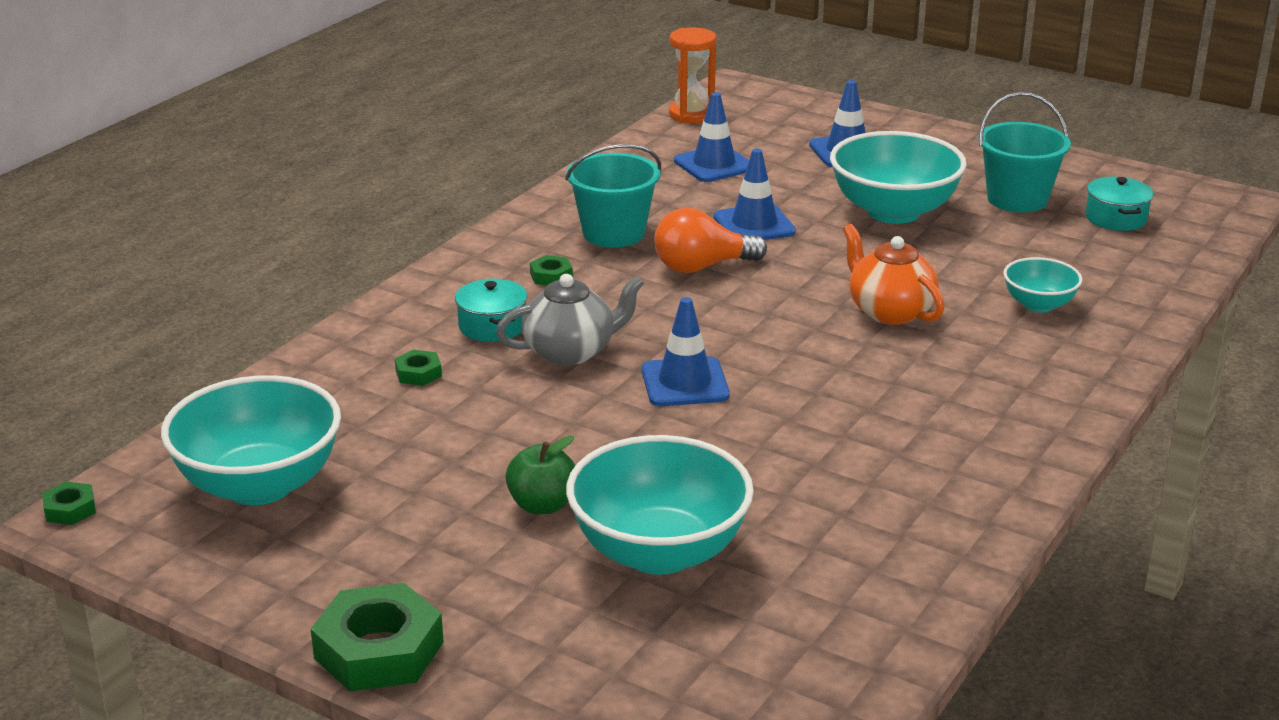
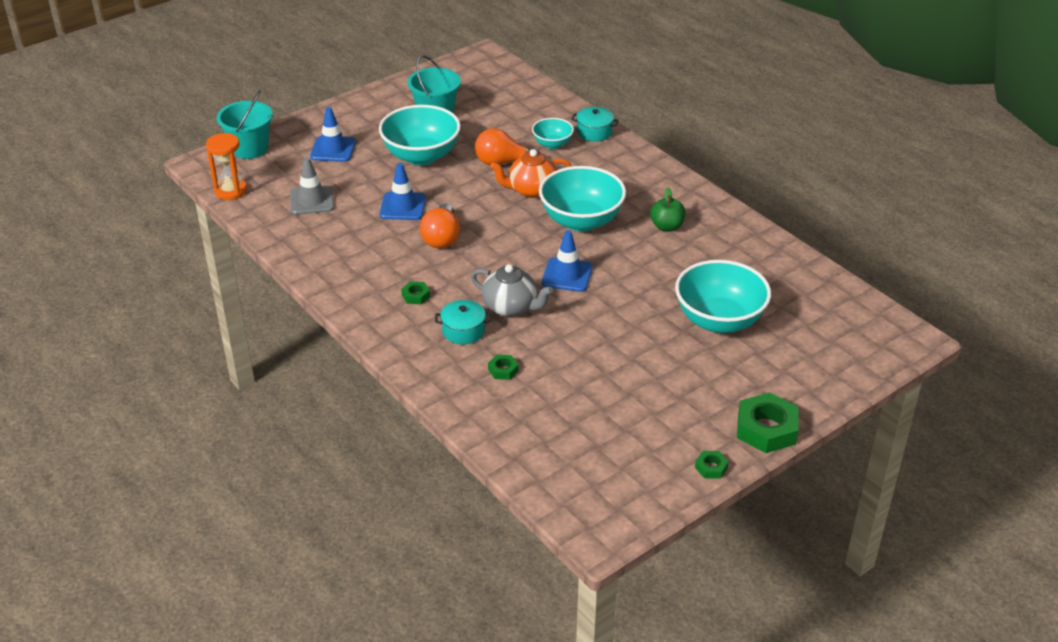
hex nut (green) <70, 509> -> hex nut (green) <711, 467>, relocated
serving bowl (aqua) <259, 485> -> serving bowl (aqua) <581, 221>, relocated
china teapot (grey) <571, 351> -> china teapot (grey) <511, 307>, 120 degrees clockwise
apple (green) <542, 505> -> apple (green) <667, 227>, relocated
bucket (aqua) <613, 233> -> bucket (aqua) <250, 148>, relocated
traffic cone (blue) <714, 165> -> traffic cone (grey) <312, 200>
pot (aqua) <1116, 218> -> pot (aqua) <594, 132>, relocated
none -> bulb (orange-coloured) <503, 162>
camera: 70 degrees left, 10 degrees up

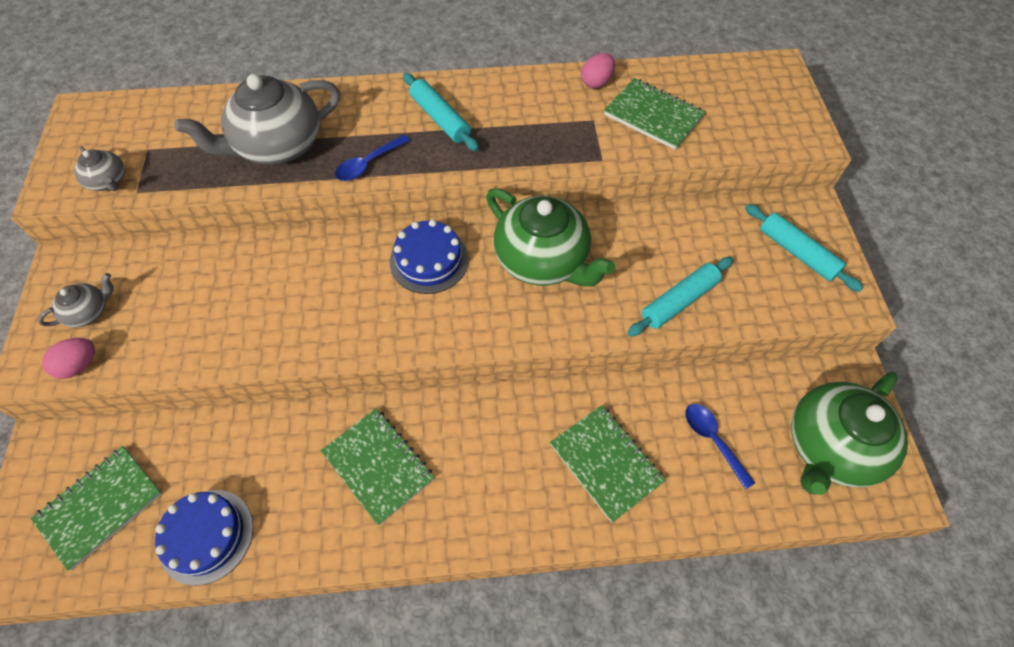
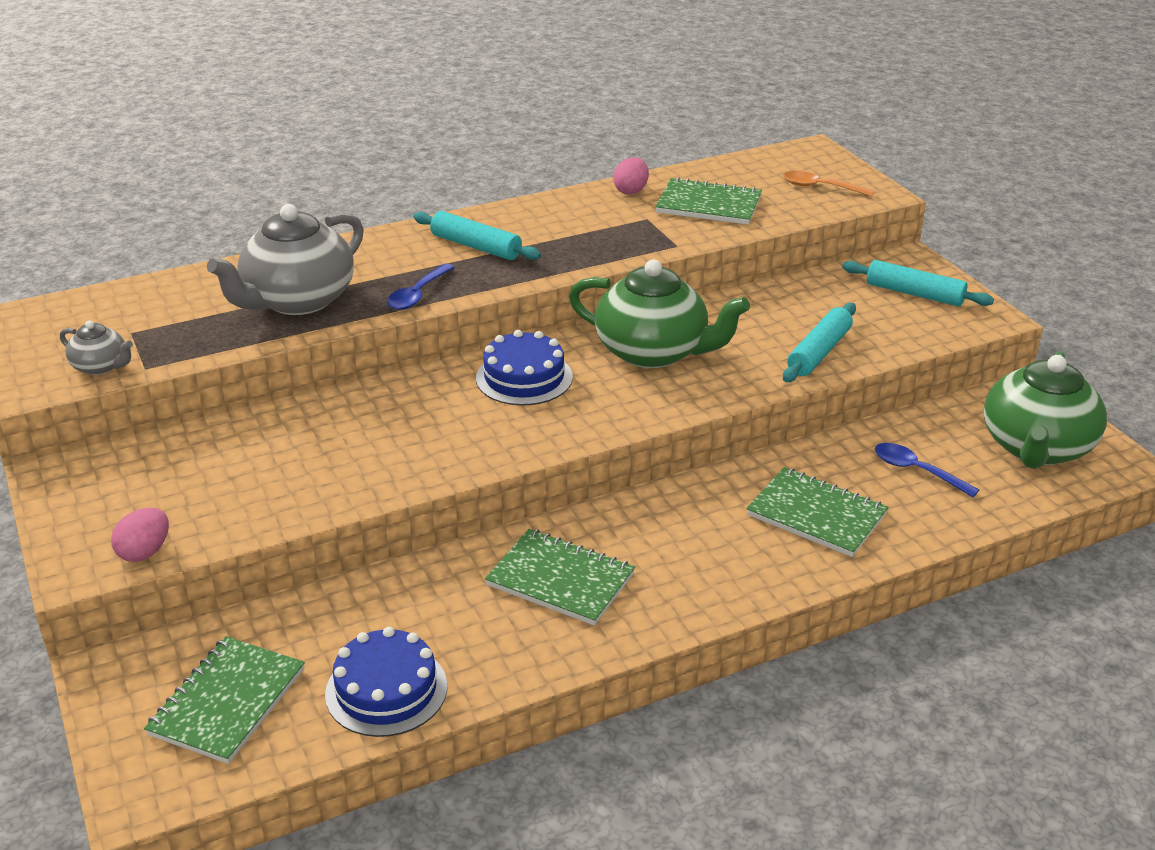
china teapot (grey) <89, 312> -> none
none -> teaspoon (orange-coloured) <820, 187>
camera: 20 degrees left, 25 degrees down

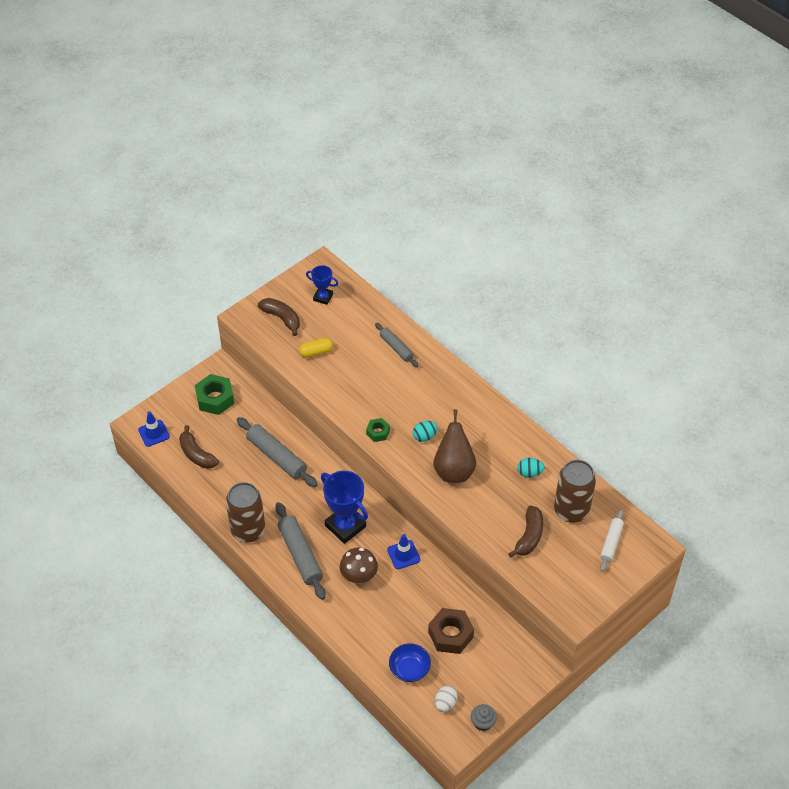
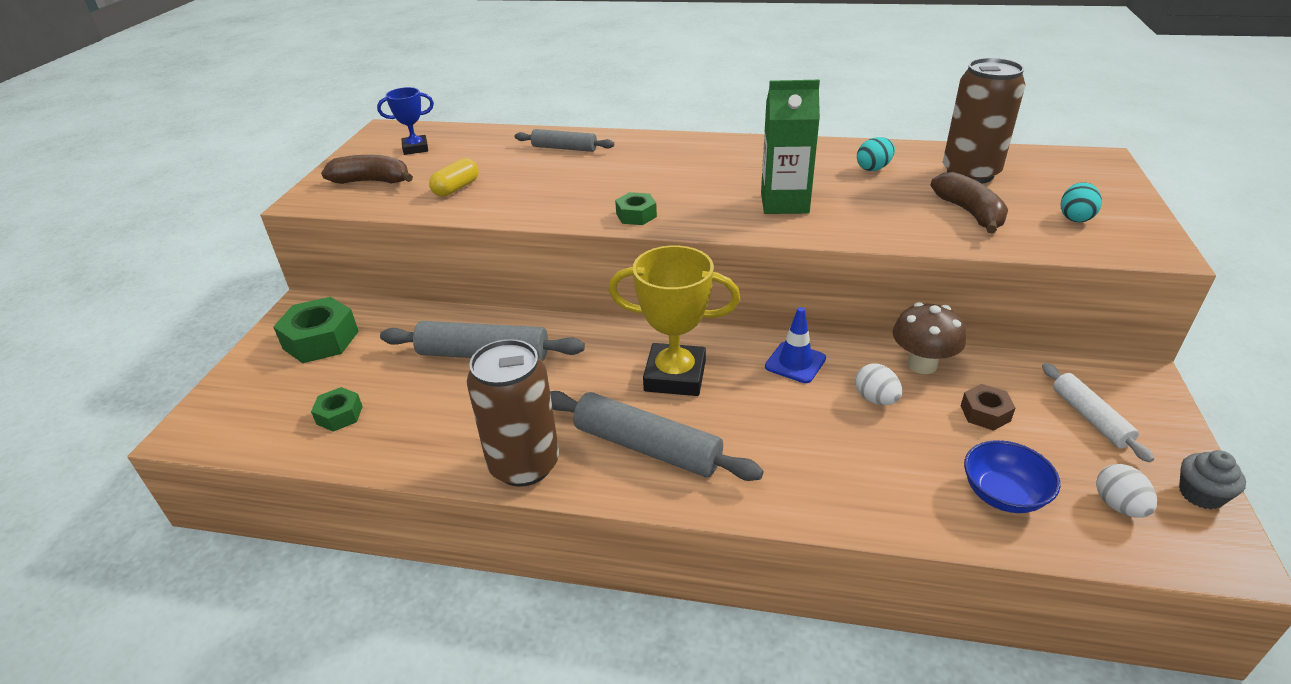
traffic cone (blue) <154, 433> -> none
banana fruit (russet) <196, 454> -> hex nut (green) <339, 415>
trophy (blue) <345, 526> -> trophy (yellow) <675, 376>
fungus (russet) <359, 576> -> fungus (russet) <922, 364>, relocated
toy egg (aqua) <424, 436> -> toy egg (aqua) <1075, 218>, relocated
hex nut (russet) <450, 635> -> hex nut (russet) <985, 413>, x0.56
toy pear (russet) <454, 470> -> carton (green) <784, 203>
dough roller (pure white) <611, 543> -> dough roller (pure white) <1090, 418>, relocated
none -> toy egg (pure white) <875, 399>
camera: 35 degrees left, 15 degrees down

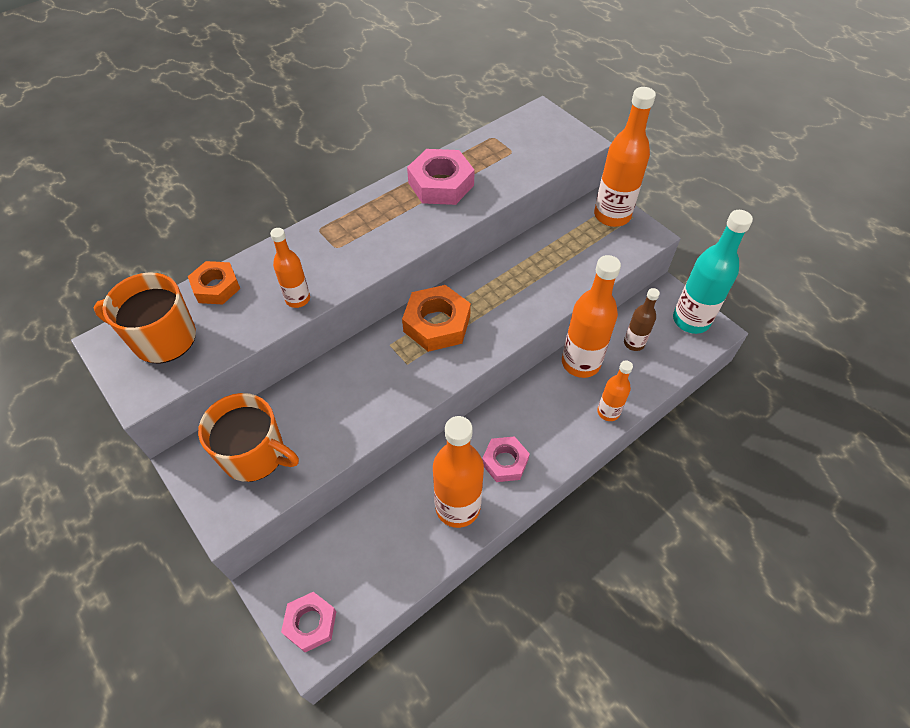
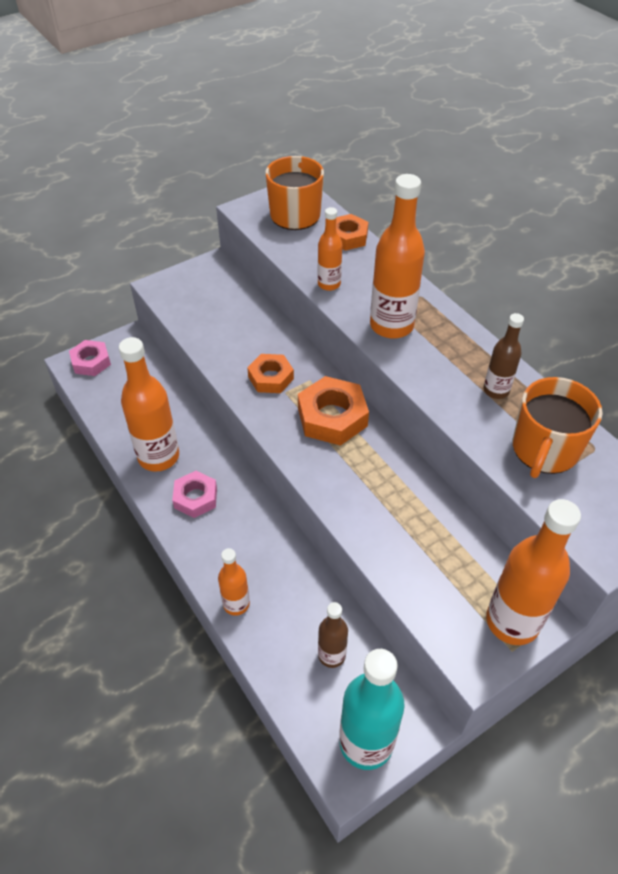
coffee mug (orange-coloured) <255, 454> -> coffee mug (orange-coloured) <544, 450>, relocated
hex nut (rosy) <441, 184> -> drink bottle (russet) <496, 390>
drink bottle (orange-coloured) <580, 363> -> drink bottle (orange-coloured) <391, 326>, relocated
none -> hex nut (orange-coloured) <270, 378>
camera: 95 degrees right, 5 degrees down

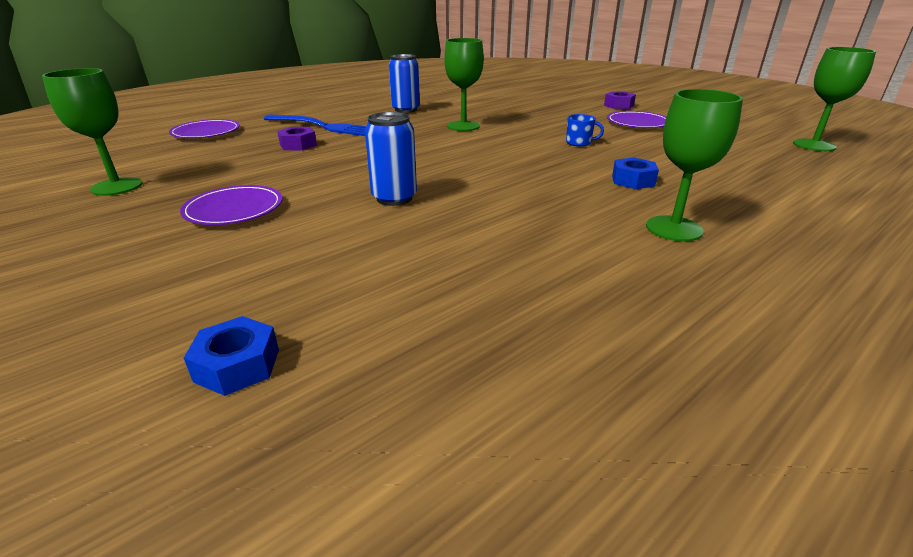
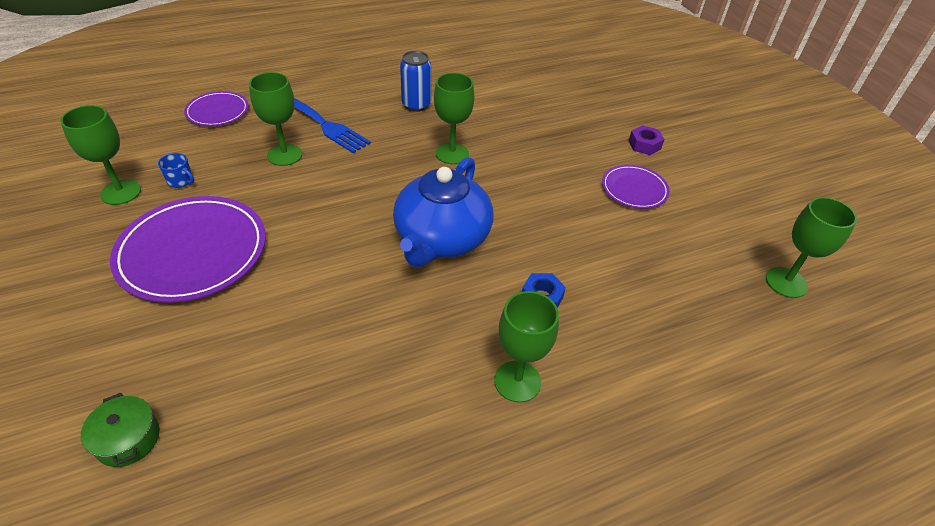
dinner plate (violet) <234, 209> -> dinner plate (violet) <193, 252>, x1.87
hex nut (blue) <237, 365> -> pot (green) <128, 439>
hex nut (violet) <298, 145> -> goblet (green) <284, 155>
can (blue) <394, 198> -> none
coffee mug (blue) <579, 143> -> coffee mug (blue) <181, 181>, relocated
none -> china teapot (blue) <441, 239>
camera: 15 degrees right, 15 degrees up

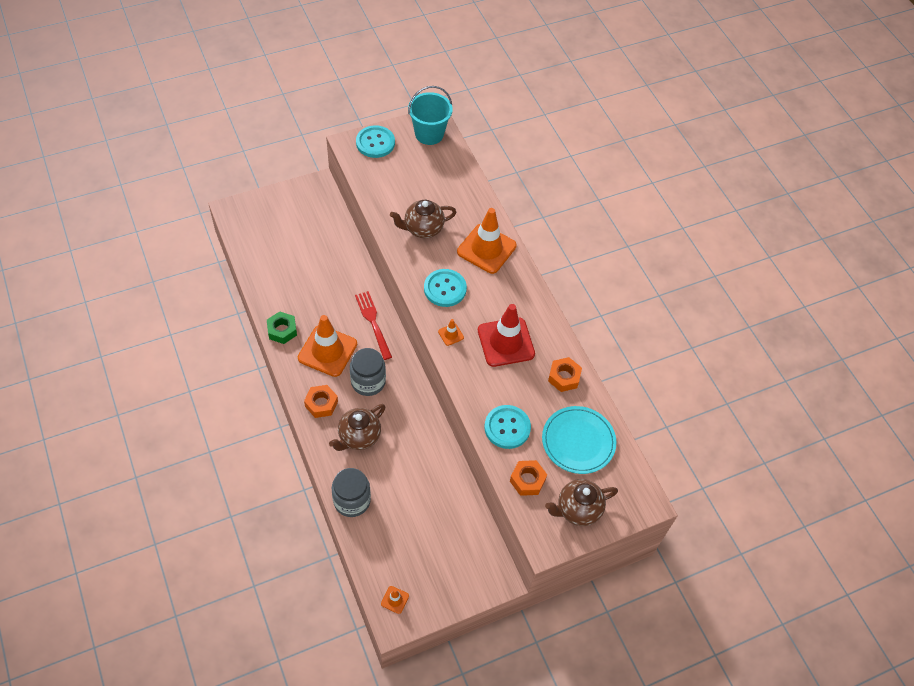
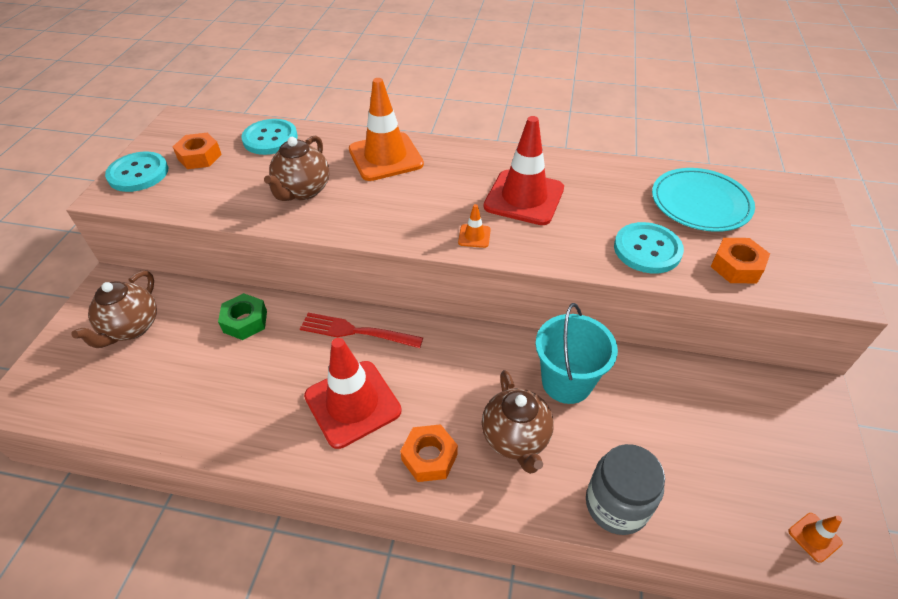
hex nut (green) <282, 330> -> hex nut (green) <245, 321>, relocated
traffic cone (orange-coloured) <327, 351> -> traffic cone (crimson) <352, 403>
preserve jar (grey) <368, 382> -> none
bucket (aqua) <429, 134> -> bucket (aqua) <566, 382>, relocated
shirt button (aqua) <445, 289> -> shirt button (aqua) <270, 139>, relocated
china teapot (russet) <577, 510> -> china teapot (russet) <132, 328>, relocated
hex nut (orange-coloured) <564, 377> -> hex nut (orange-coloured) <199, 157>, relocated
camera: 50 degrees left, 10 degrees down

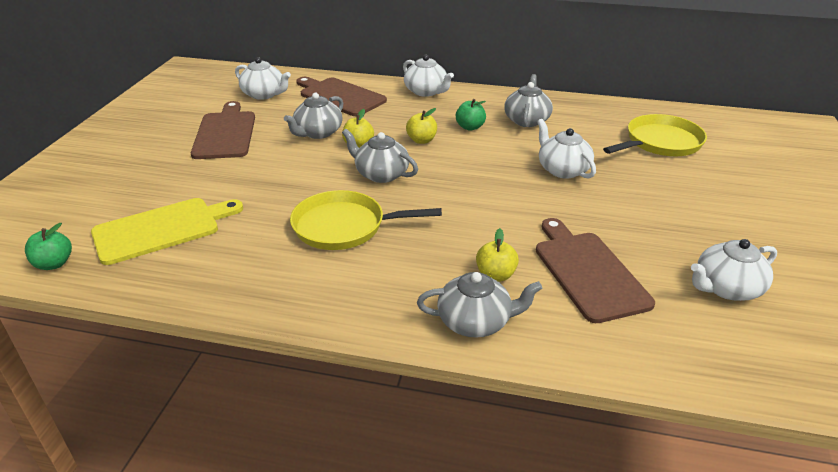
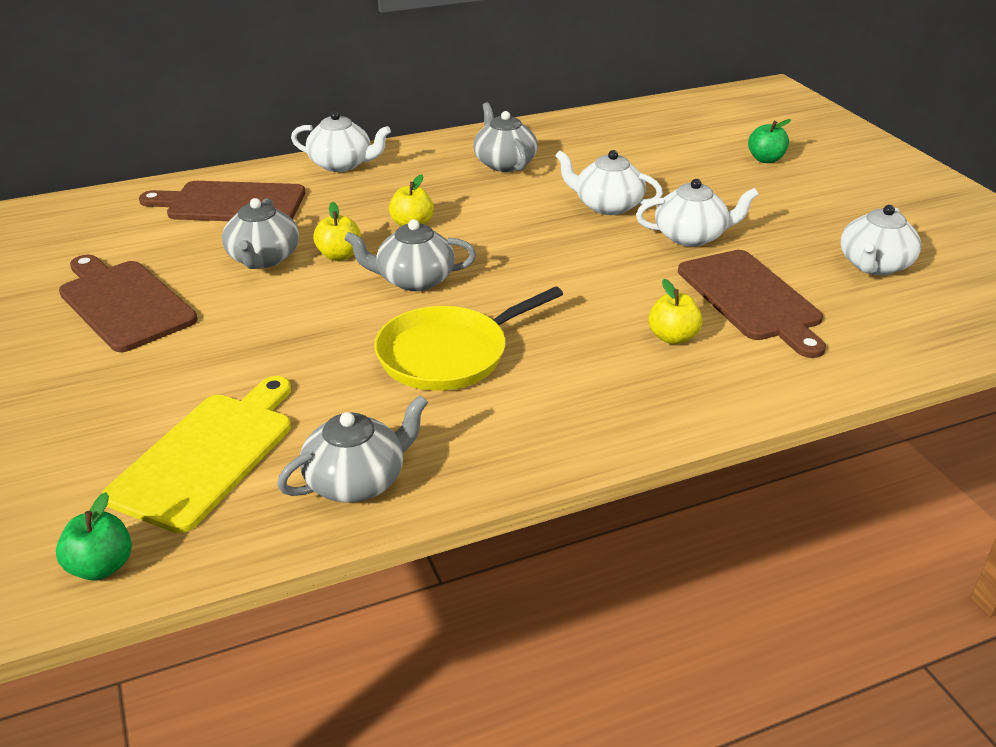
china teapot (pure white) <264, 94> -> china teapot (pure white) <691, 236>, relocated
china teapot (grey) <475, 322> -> china teapot (grey) <357, 481>, relocated
apple (green) <470, 127> -> apple (green) <765, 159>, relocated
chopping board (russet) <588, 272> -> chopping board (russet) <751, 298>, 150 degrees counterclockwise
pan (yellow) <660, 142> -> none
camera: 35 degrees left, 0 degrees up

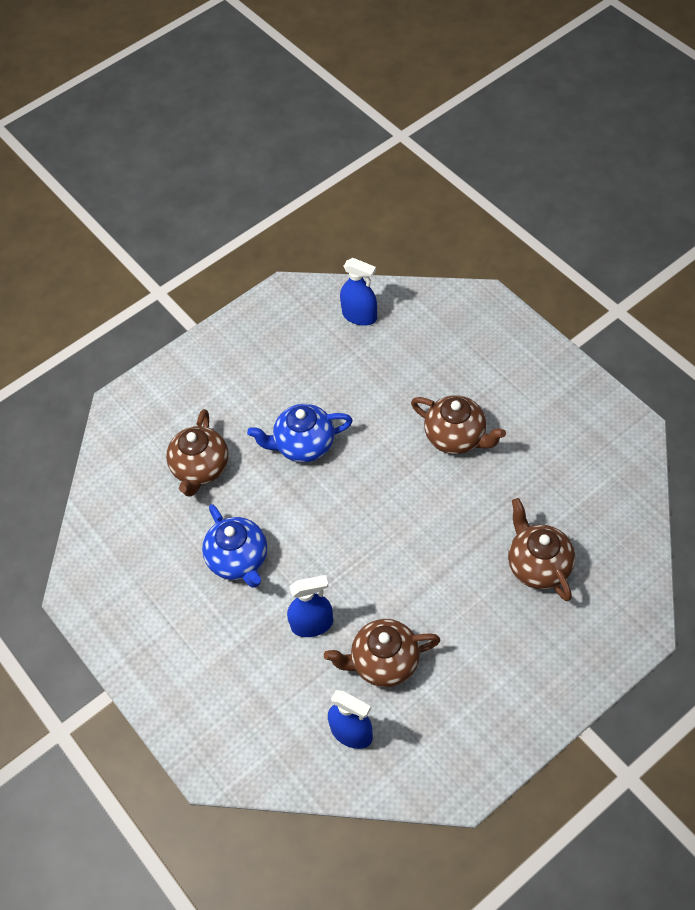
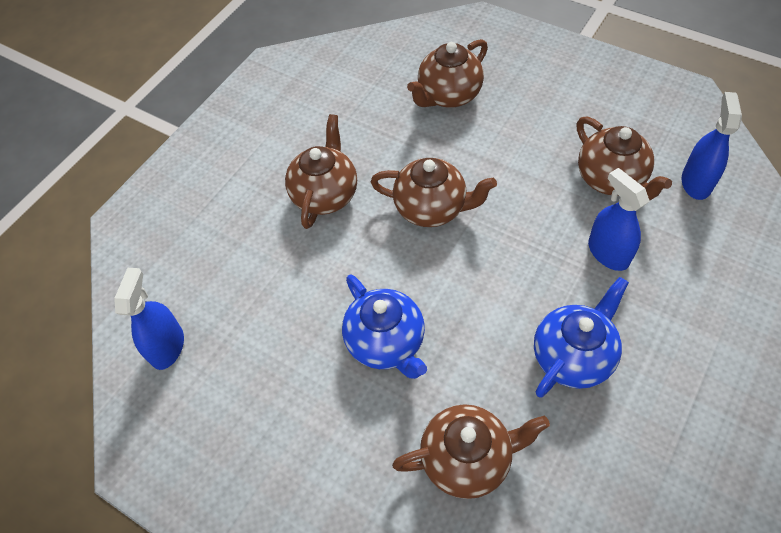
none -> china teapot (russet) <431, 208>
camera: 110 degrees left, 0 degrees up

